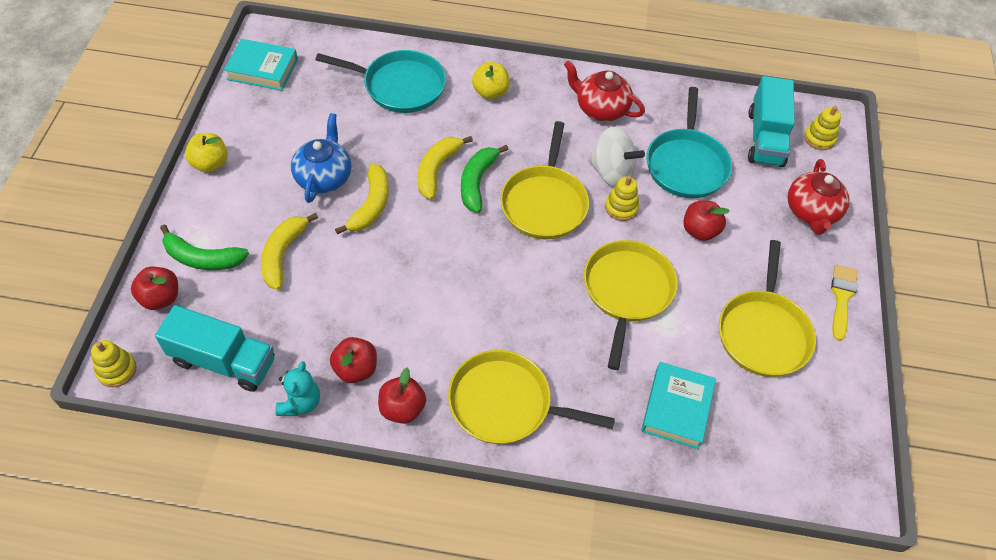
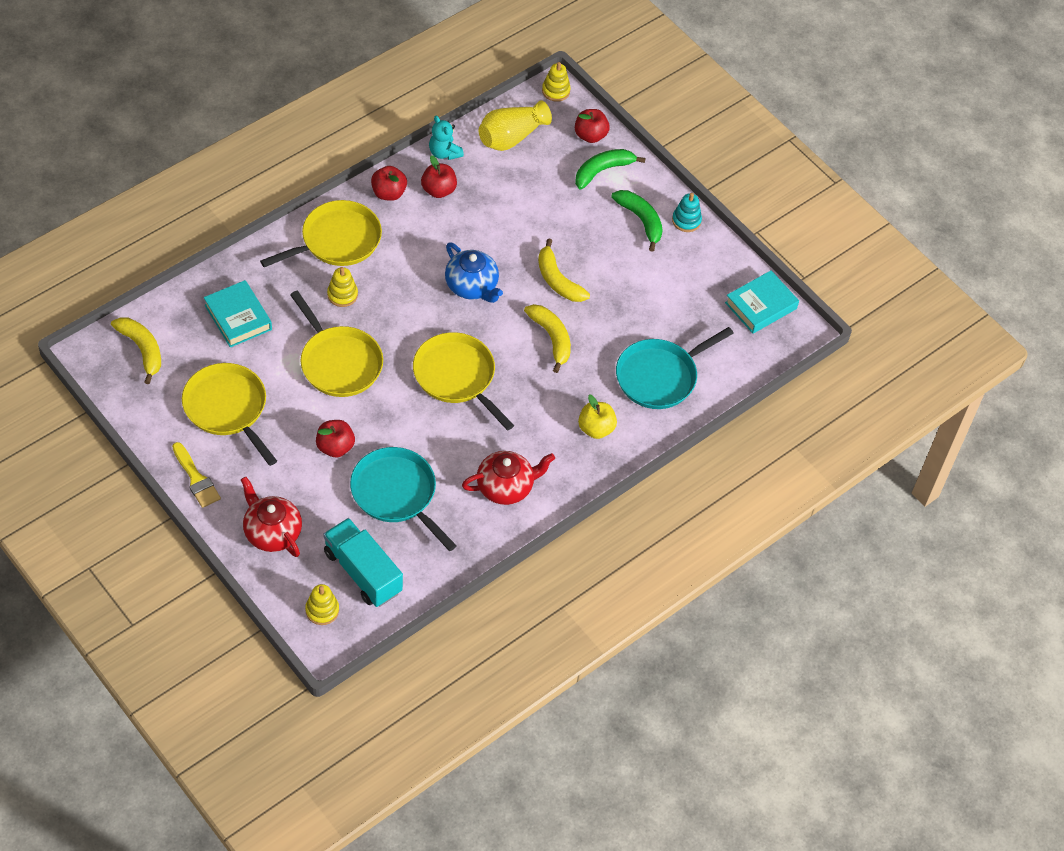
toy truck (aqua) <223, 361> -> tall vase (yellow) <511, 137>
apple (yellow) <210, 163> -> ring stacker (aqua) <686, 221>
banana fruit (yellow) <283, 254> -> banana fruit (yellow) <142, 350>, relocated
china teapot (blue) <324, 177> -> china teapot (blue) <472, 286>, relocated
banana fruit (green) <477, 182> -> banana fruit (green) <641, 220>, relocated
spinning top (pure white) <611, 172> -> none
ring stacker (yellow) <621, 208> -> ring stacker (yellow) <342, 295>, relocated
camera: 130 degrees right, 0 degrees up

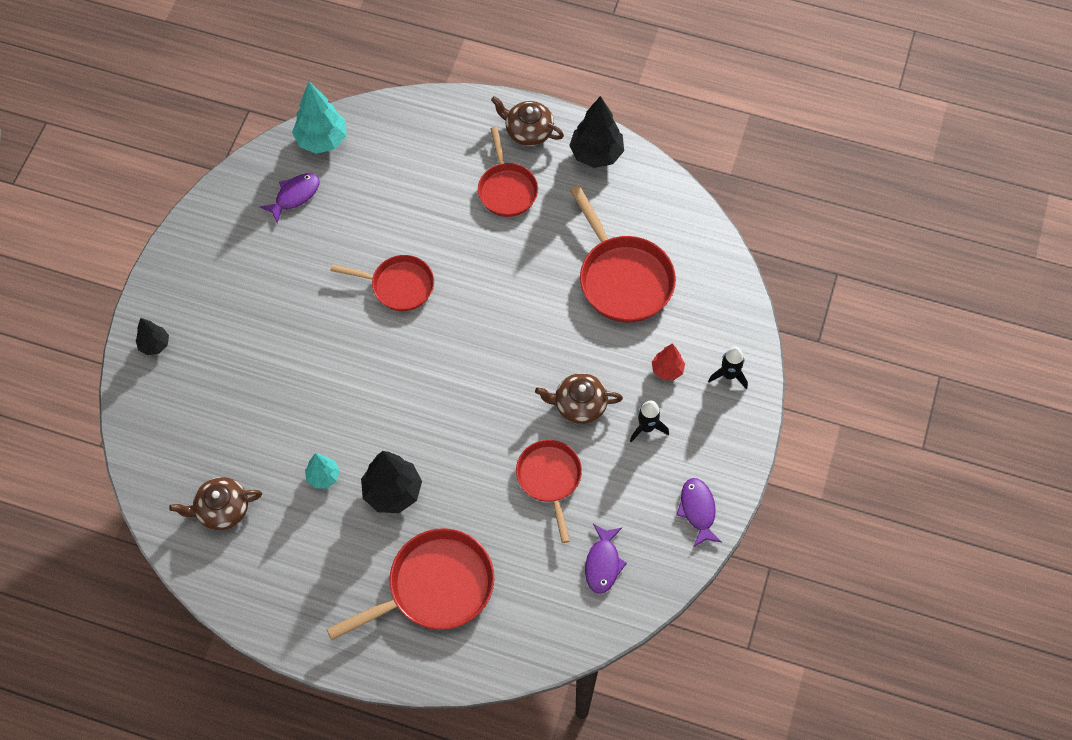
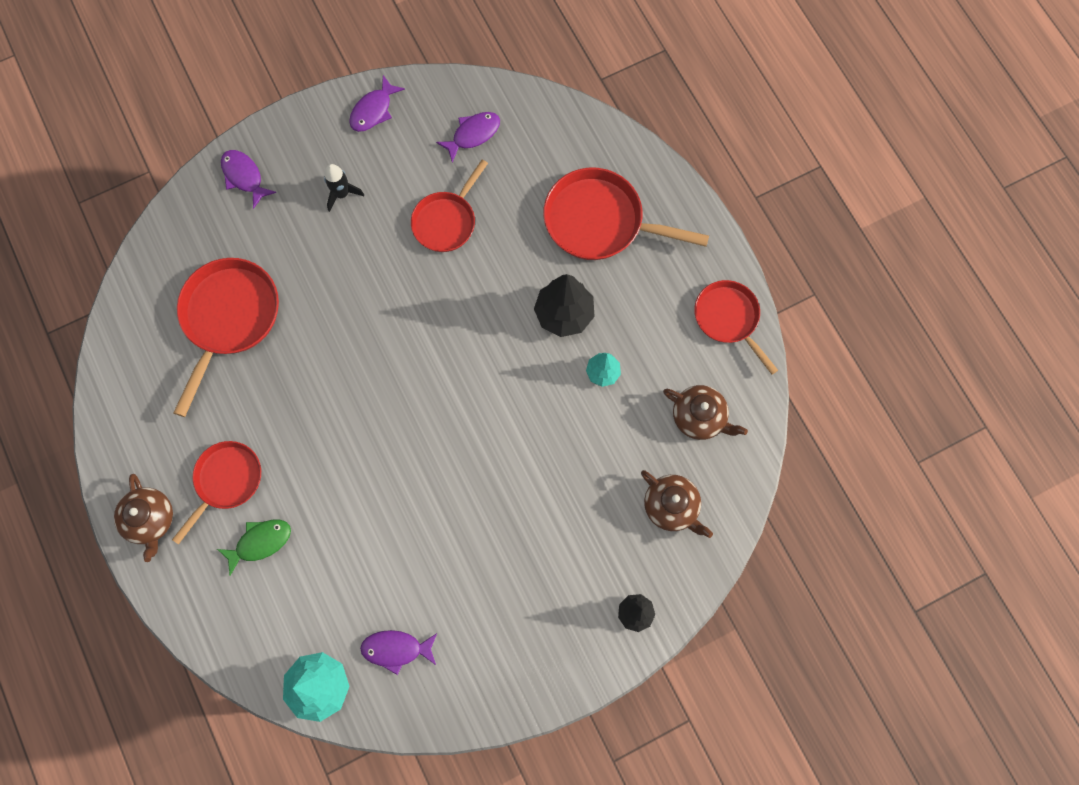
pan (crimson) <398, 286> -> pan (crimson) <728, 319>, relocated
china teapot (russet) <579, 405> -> china teapot (russet) <671, 506>, relocated
fir tree (black) <596, 154> -> none
fir tree (crimson) <667, 370> -> none
toy rocket (black) <729, 375> -> toy fish (violet) <244, 177>
none -> toy fish (green) <260, 542>
camera: 135 degrees left, 10 degrees up

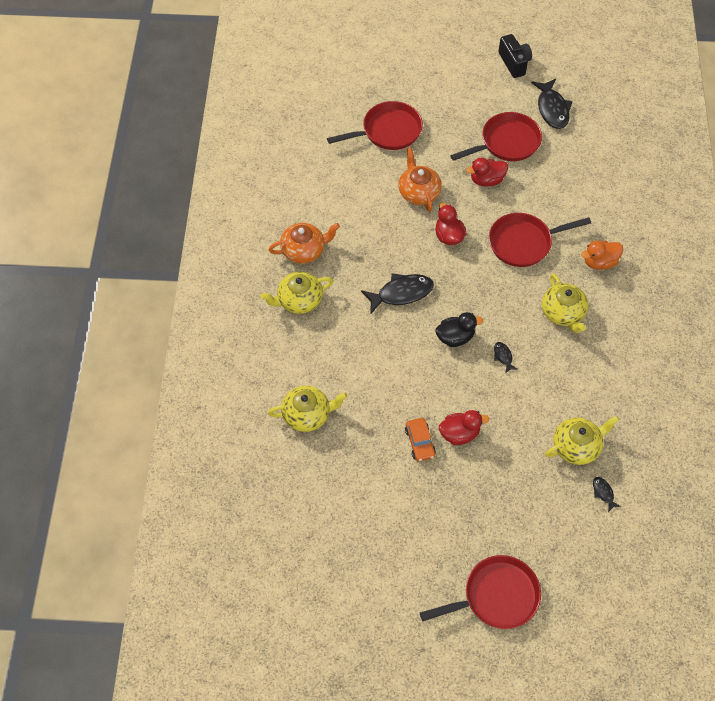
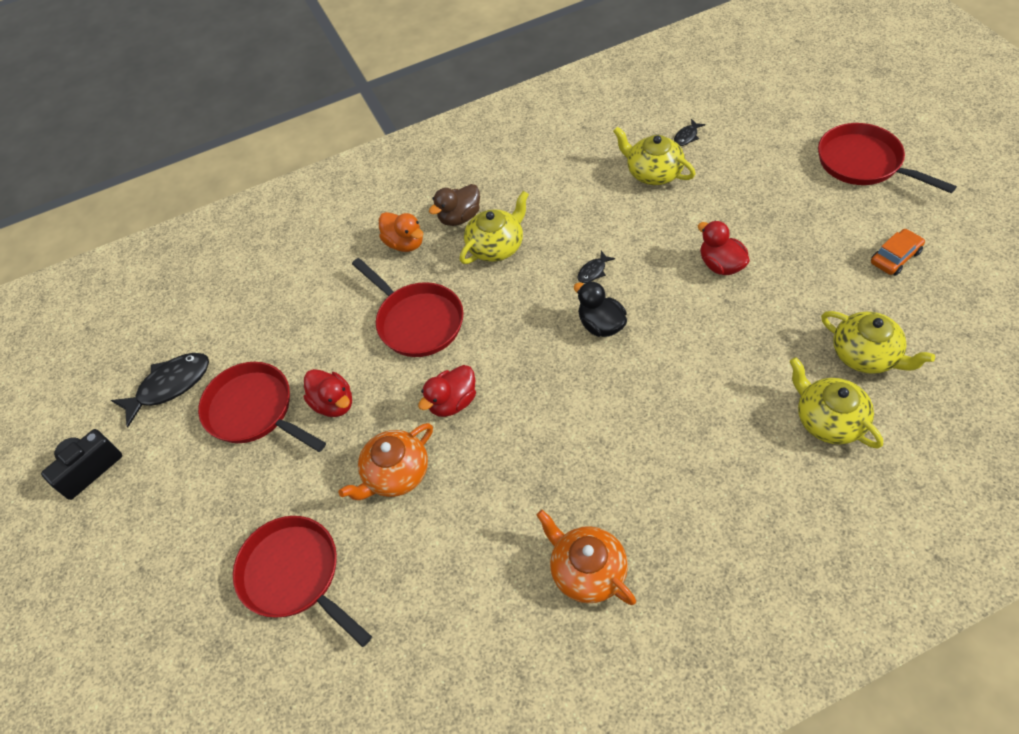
china teapot (yellow) <299, 300> -> china teapot (yellow) <866, 355>, relocated
toy fish (black) <401, 293> -> none
toy car (orange-coloured) <420, 442> -> toy car (orange-coloured) <895, 257>, relocated
none -> rubber duck (russet) <459, 217>
camera: 110 degrees left, 5 degrees down

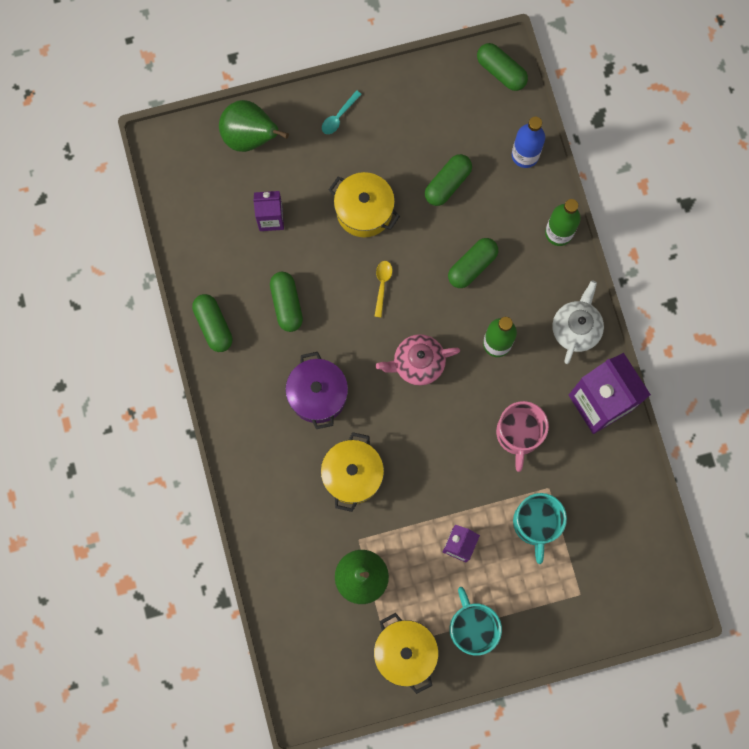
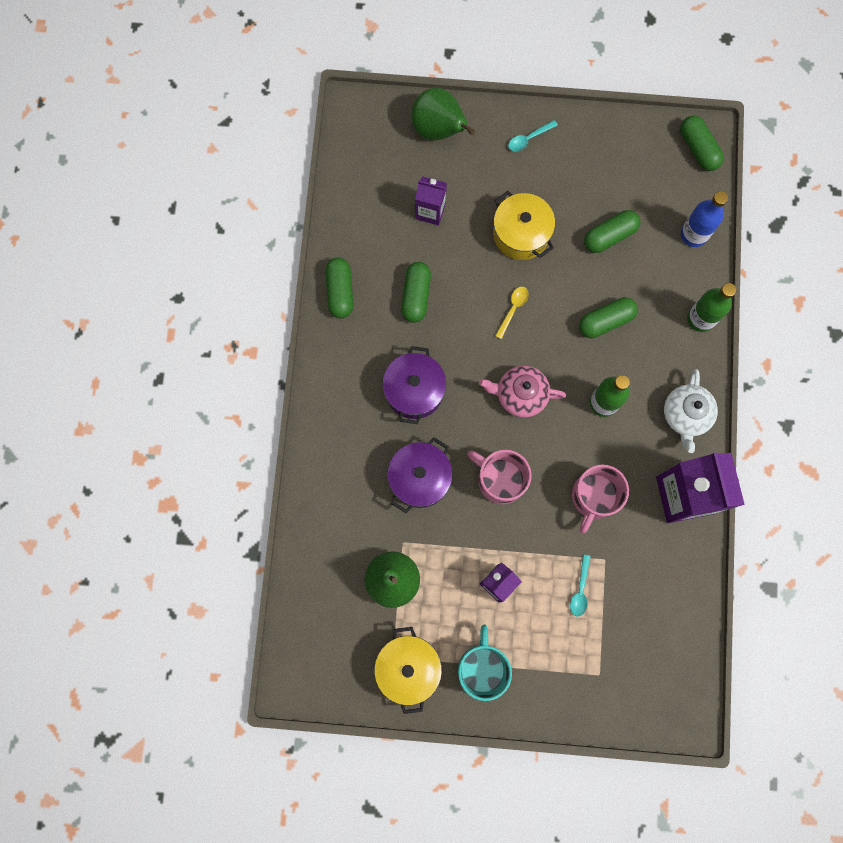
pot (yellow) <352, 475> -> pot (violet) <420, 478>
coffee mug (aqua) <536, 523> -> teaspoon (aqua) <580, 590>
china teapot (pure white) <576, 328> -> china teapot (pure white) <685, 415>, 150 degrees clockwise
none -> coffee mug (rosy) <500, 479>
camera: 20 degrees right, 0 degrees up

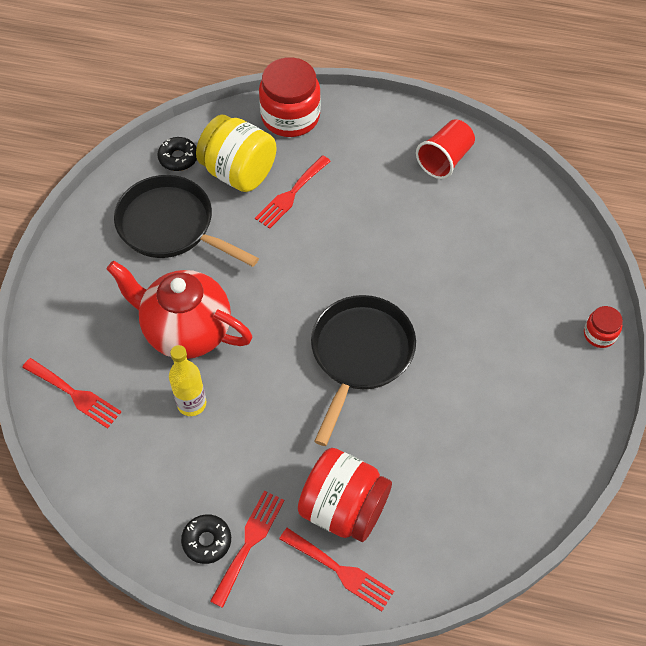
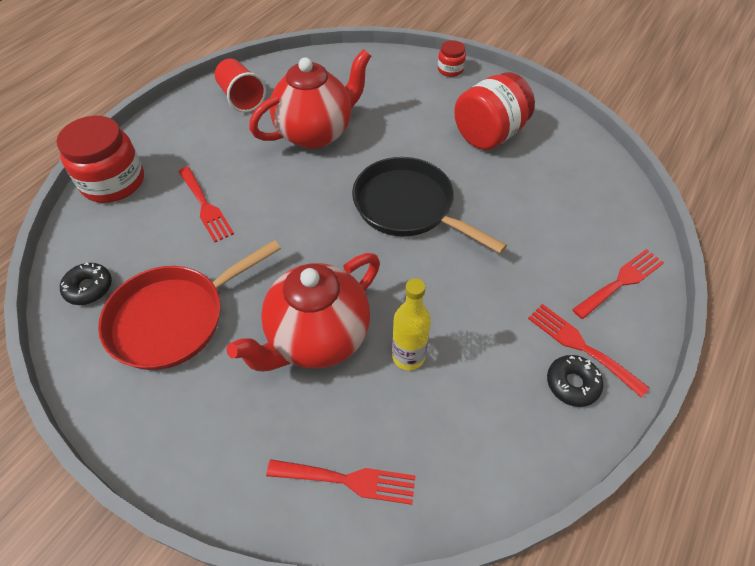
dinner fork (crimson) <75, 394> -> dinner fork (crimson) <348, 480>, 45 degrees clockwise
pan (black) <171, 226> -> pan (crimson) <174, 318>
preserve jar (yellow) <238, 172> -> none
preserve jar (crimson) <343, 508> -> preserve jar (crimson) <489, 135>, relocated
none -> china teapot (crimson) <316, 133>
camera: 70 degrees left, 5 degrees down

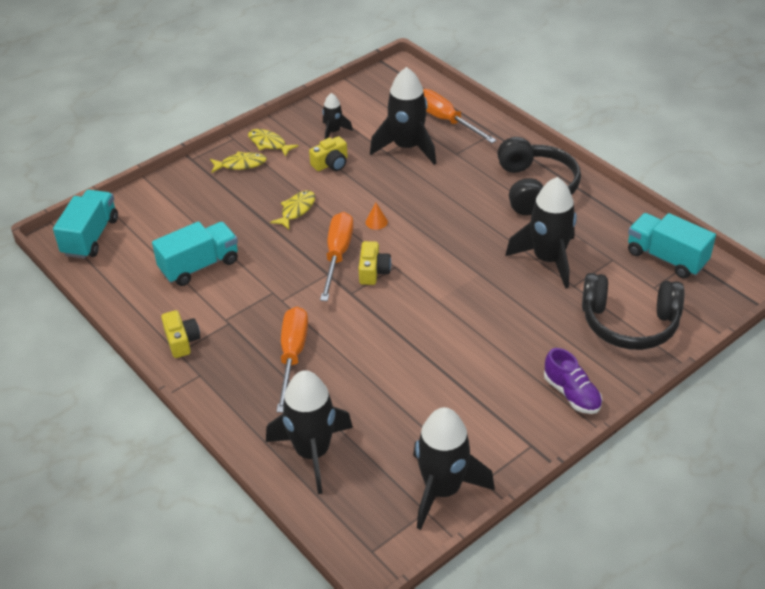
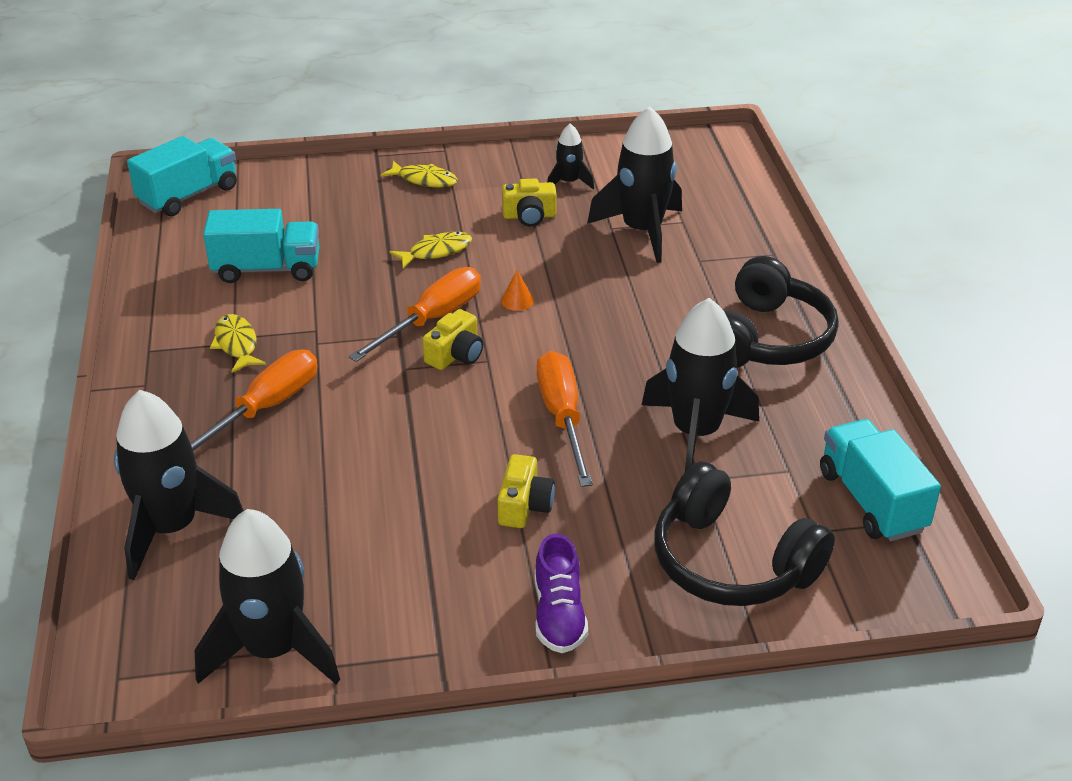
photo camera (yellow) <182, 341> -> photo camera (yellow) <524, 505>, relocated
toy fish (yellow) <269, 143> -> toy fish (yellow) <237, 344>, relocated
hand screwdriver (orange-coloured) <446, 120> -> hand screwdriver (orange-coloured) <562, 417>, relocated
camera: 30 degrees right, 5 degrees down

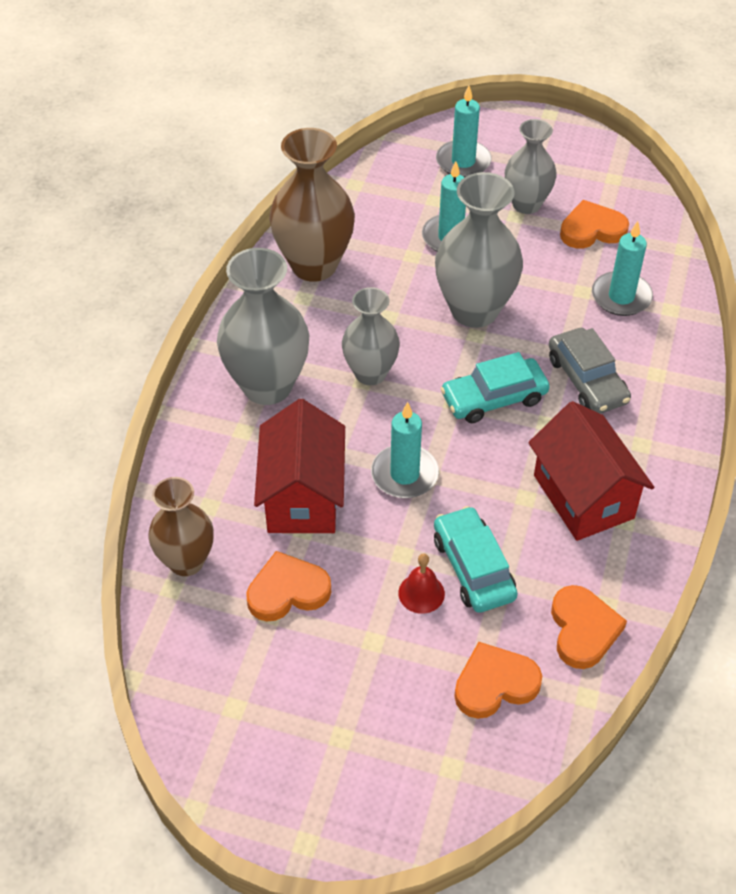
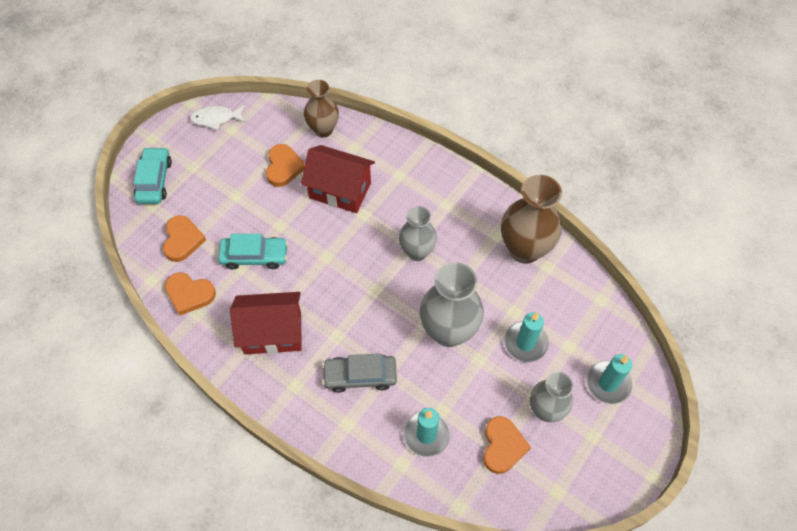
tall vase (grey) <267, 386> -> none
wax candle (aqua) <404, 474> -> none
school bell (crimson) <421, 593> -> none
toy car (aqua) <494, 398> -> toy car (aqua) <154, 180>, relocated
none -> toy fish (pure white) <216, 119>
camera: 110 degrees right, 10 degrees up

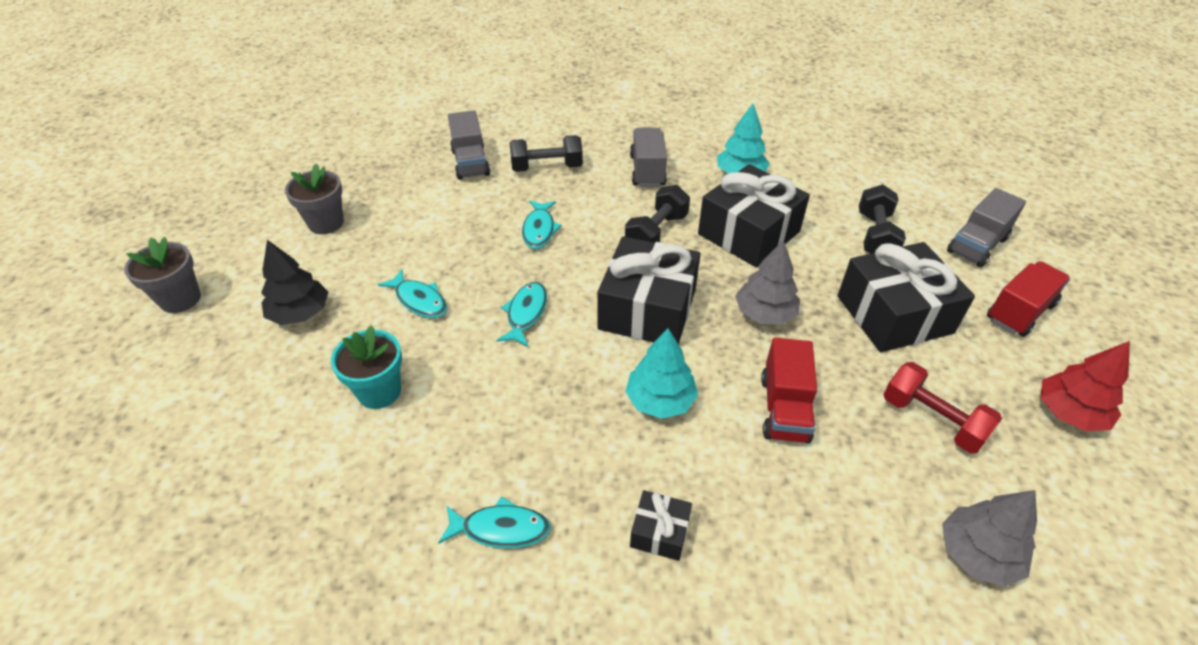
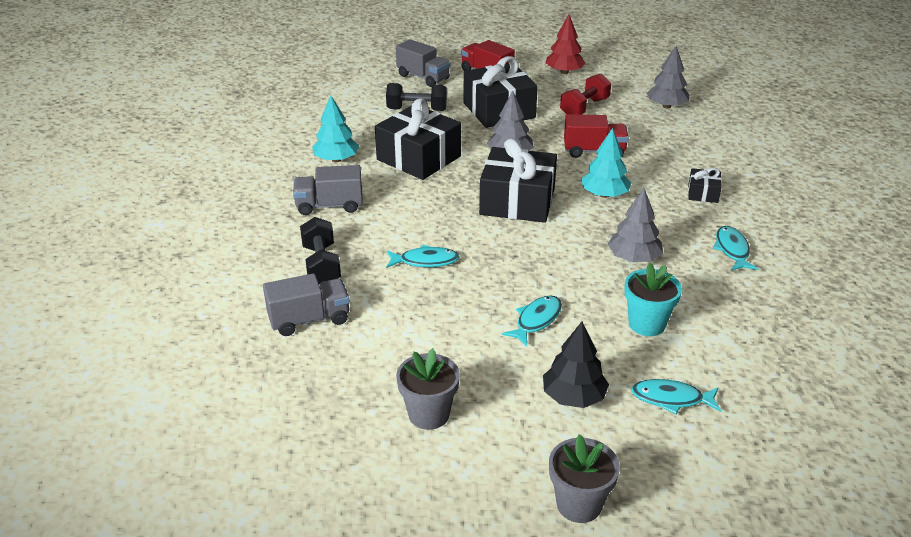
toy fish (aqua) <526, 313> -> toy fish (aqua) <671, 399>, relocated
hand weight (black) <656, 233> -> none
none -> fir tree (grey) <633, 258>
camera: 95 degrees left, 10 degrees down

